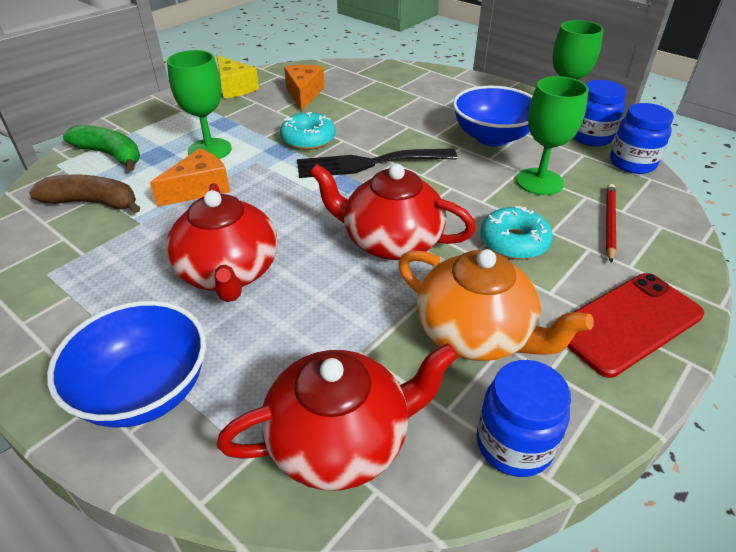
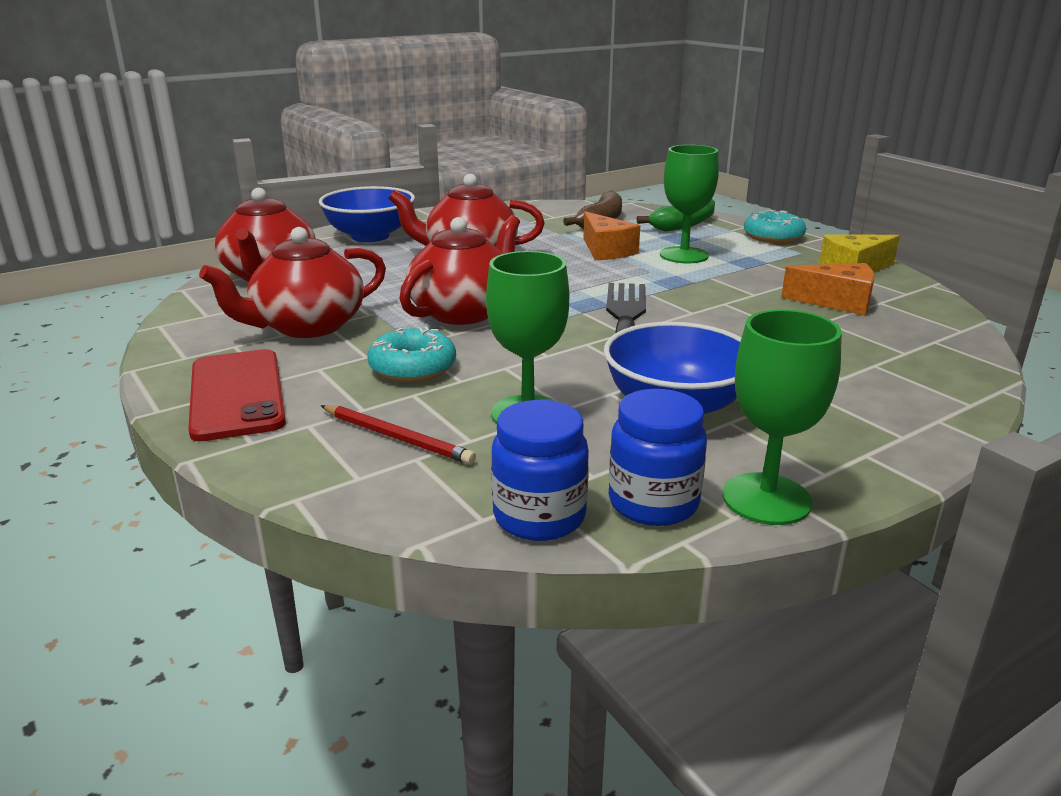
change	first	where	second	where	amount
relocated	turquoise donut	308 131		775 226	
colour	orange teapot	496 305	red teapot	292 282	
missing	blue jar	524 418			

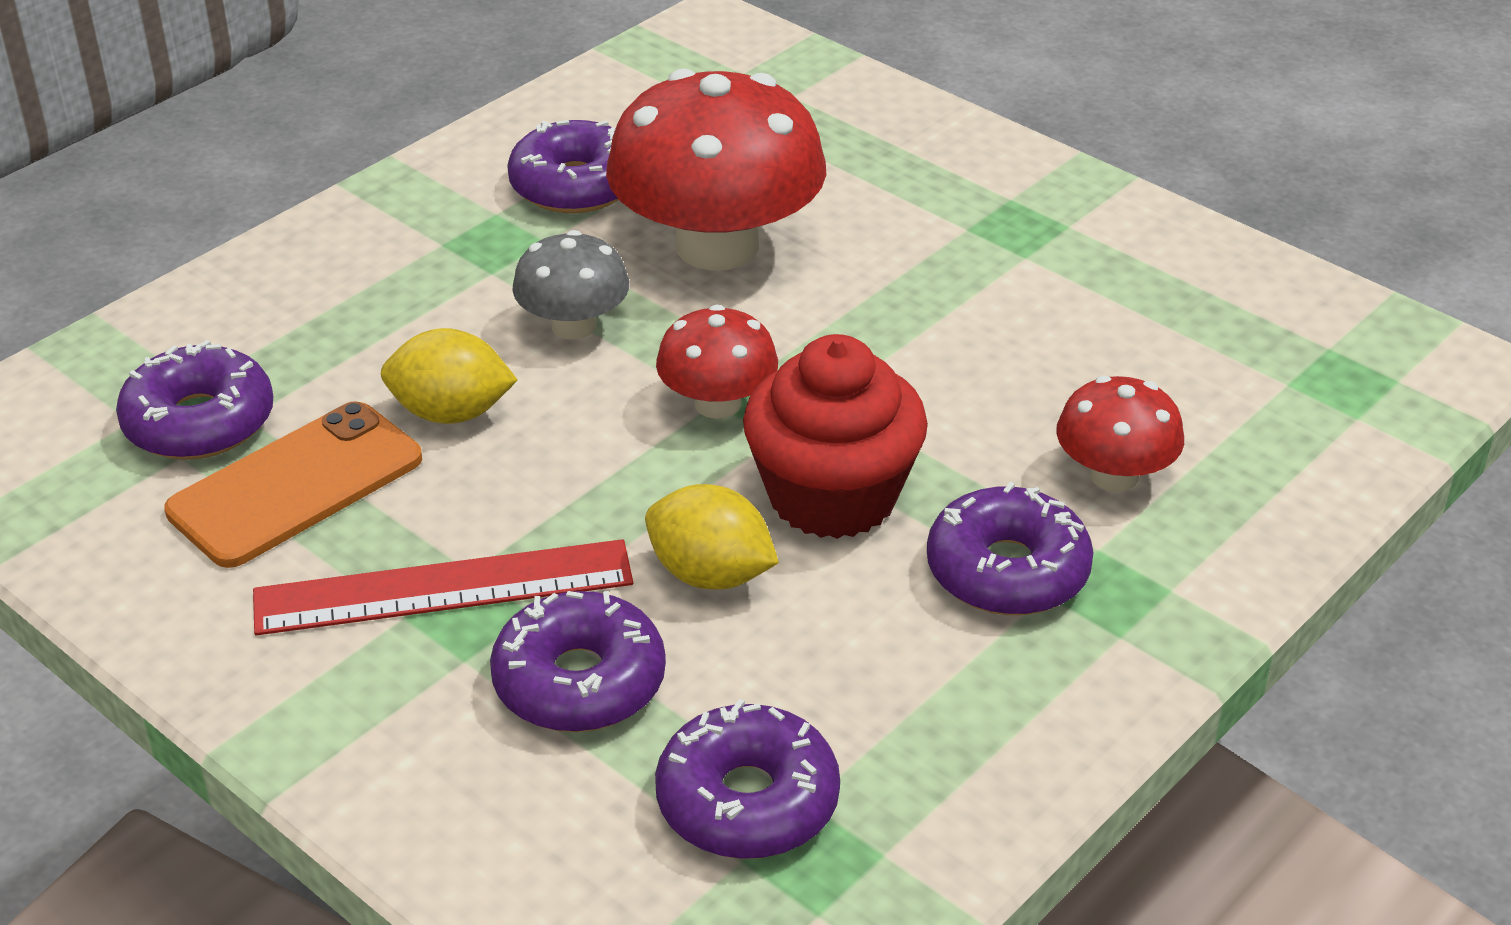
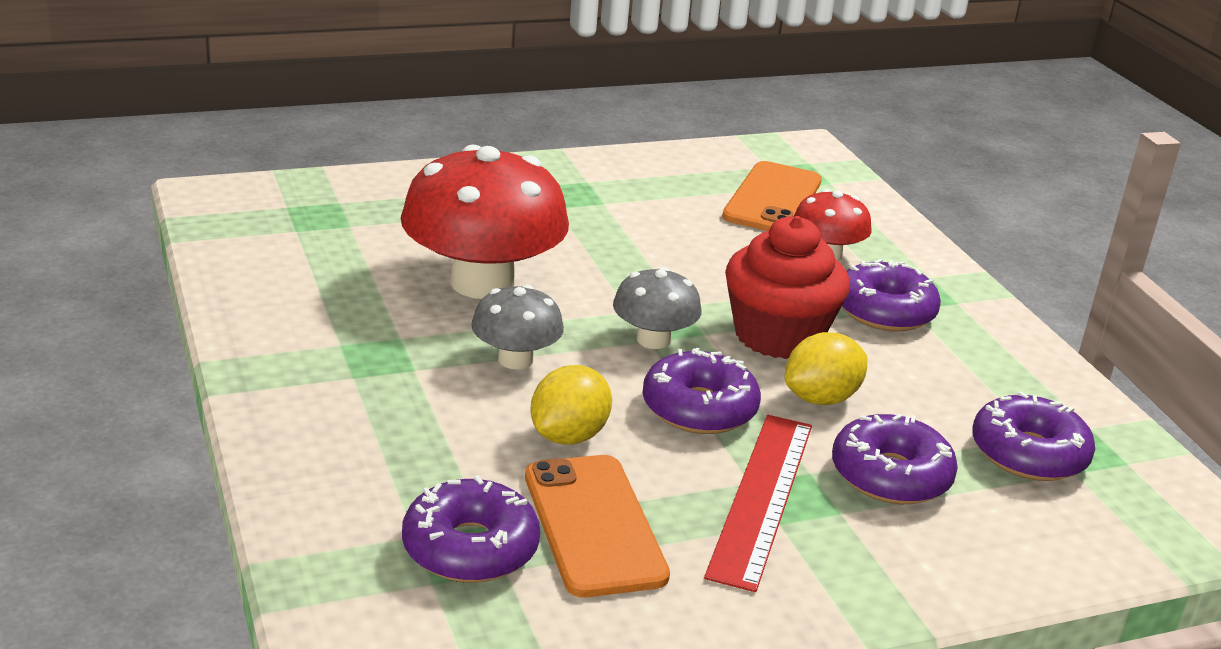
change	first	where	second	where	amount
relocated	purple donut	563 166		702 390	
colour	red mushroom	717 362	grey mushroom	657 308	
appeared			orange phone	772 196	

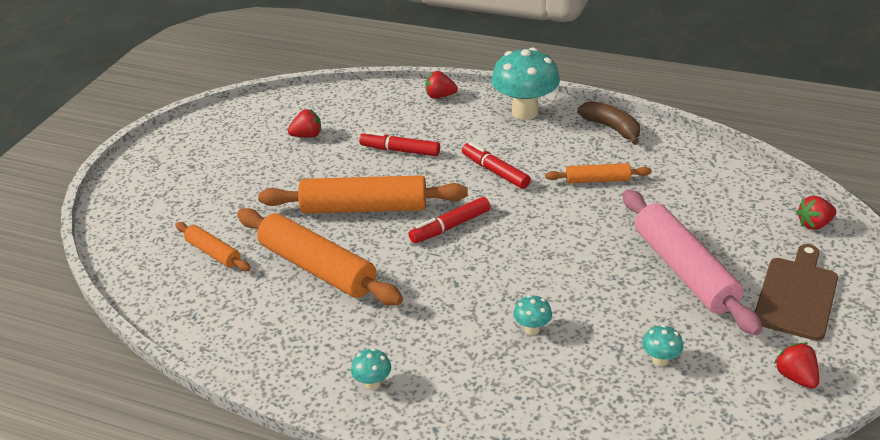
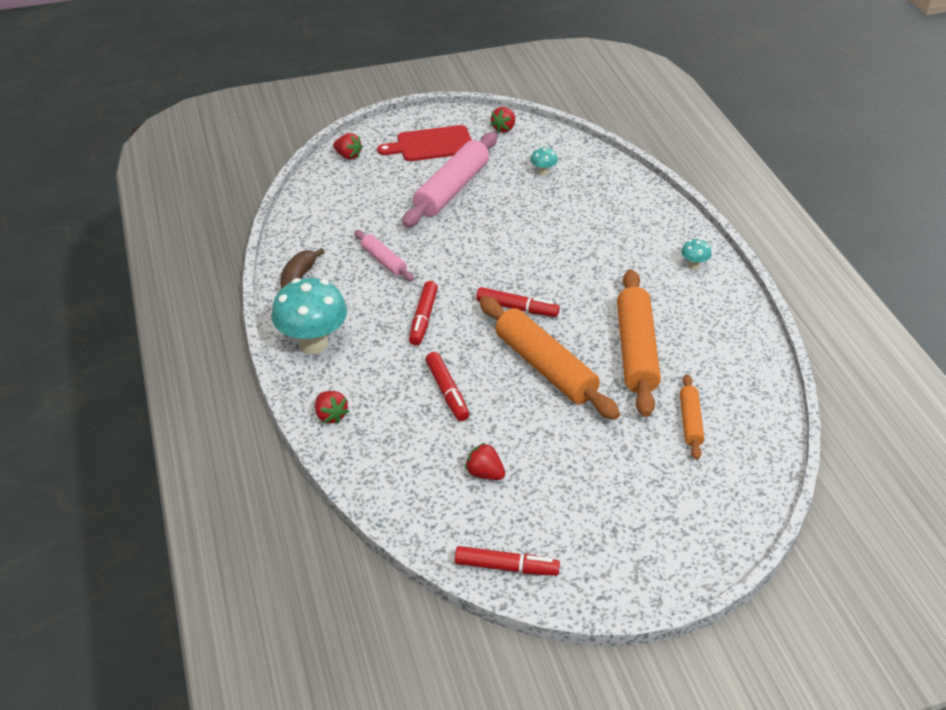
change	first	where	second	where	amount
colour	orange rolling pin	598 173	pink rolling pin	384 255	
colour	brown cutting board	796 292	red cutting board	424 143	
missing	turquoise mushroom	532 315			
appeared			red marker	507 561	

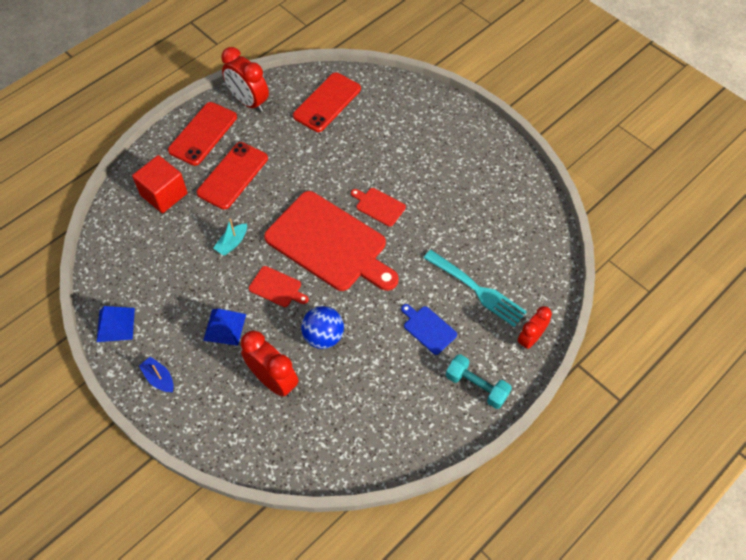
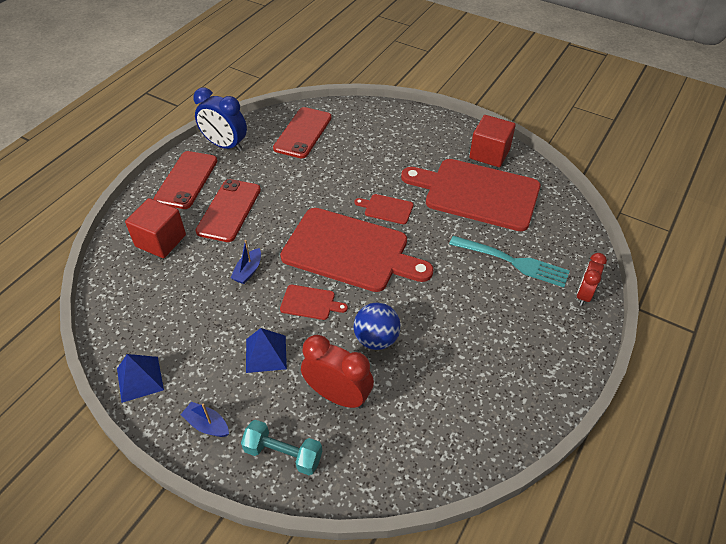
change	first	where	second	where	amount
colour	red clock	245 79	blue clock	220 119	
colour	turquoise boat	230 236	blue boat	245 262	
missing	blue cutting board	429 329			
relocated	turquoise dumbbell	479 381		281 447	
appeared			red cube	492 141	
appeared			red cutting board	470 195	

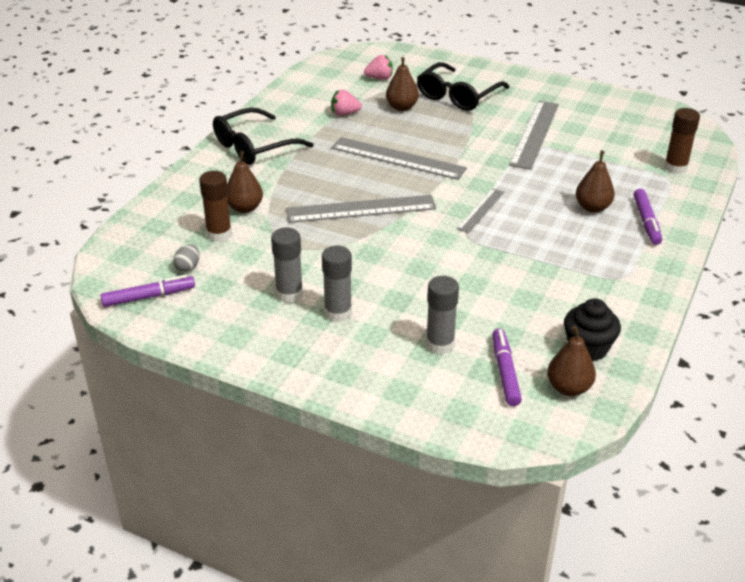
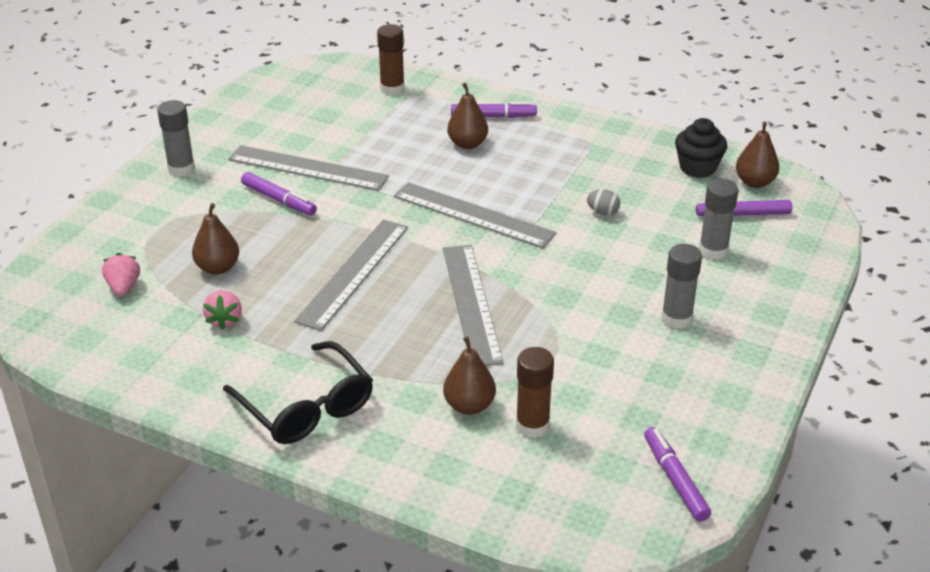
change	first	where	second	where	amount
missing	black glasses	463 86			
size	grey ruler	480 210		475 215	x1.81
relocated	grey glue stick	287 265		176 138	
relocated	grey egg	186 258		603 202	
appeared			purple marker	279 194	

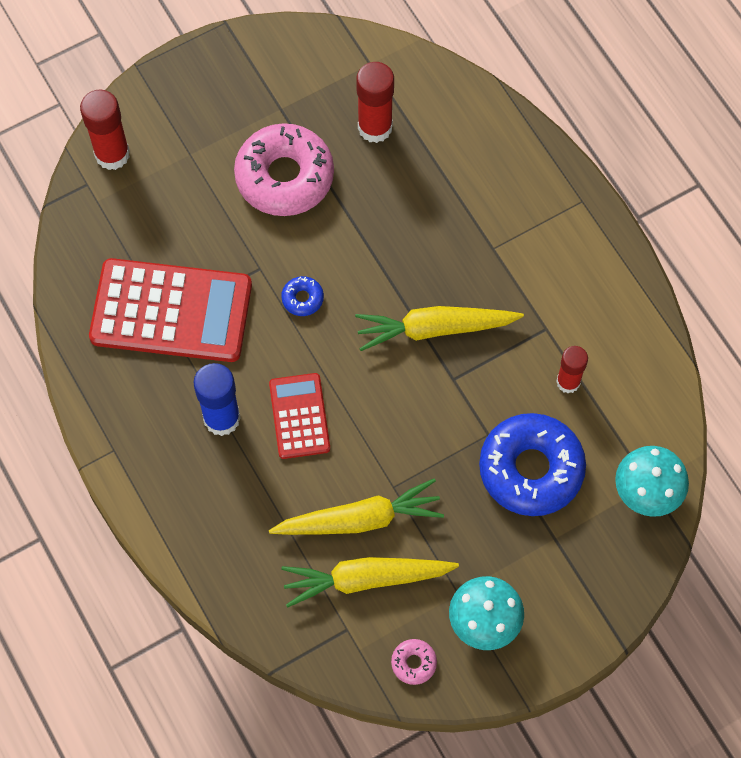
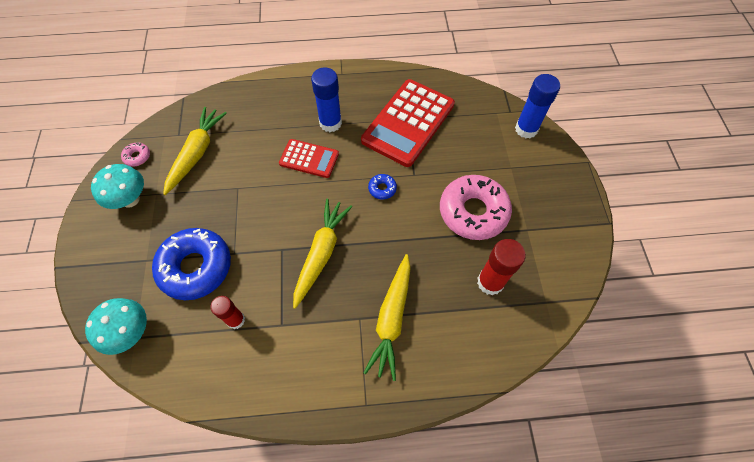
change	first	where	second	where	amount
colour	red glue stick	105 129	blue glue stick	537 106	
relocated	yellow carrot	356 506		387 317	

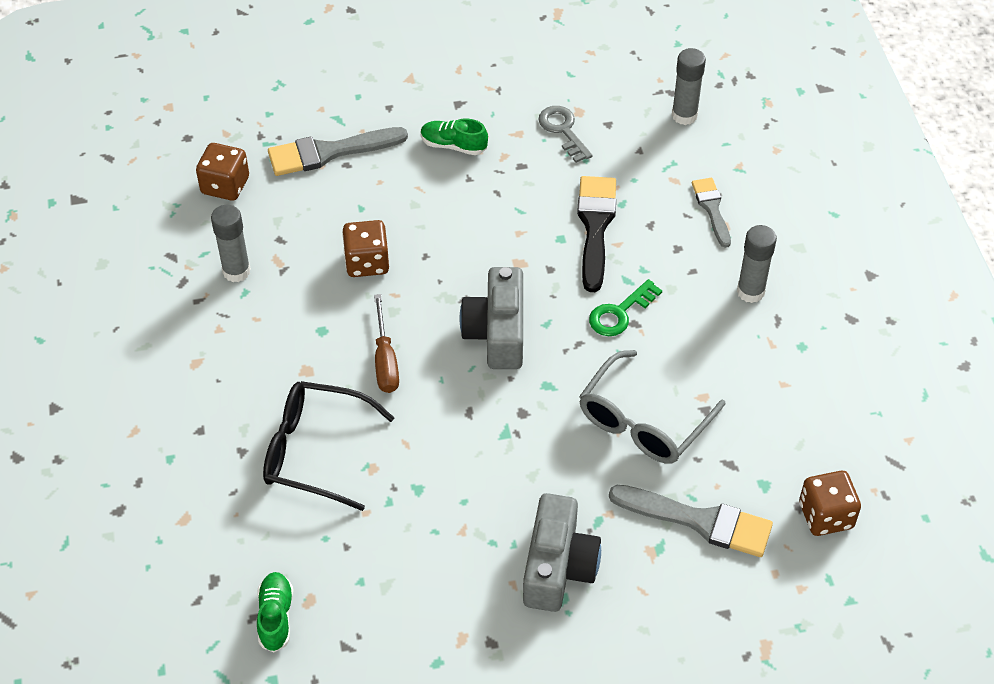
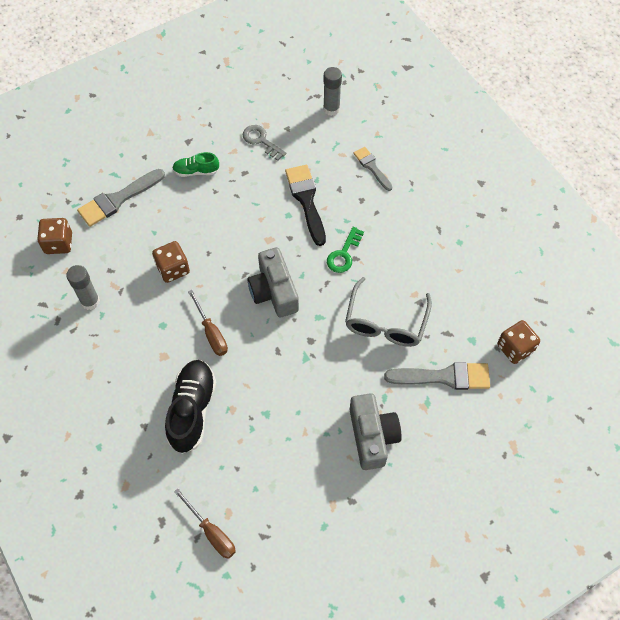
change	first	where	second	where	amount
missing	grey glue stick	757 264			
exchanged	black glasses	329 446	black shoe	190 407	
exchanged	green shoe	275 612	brown screwdriver	205 524	

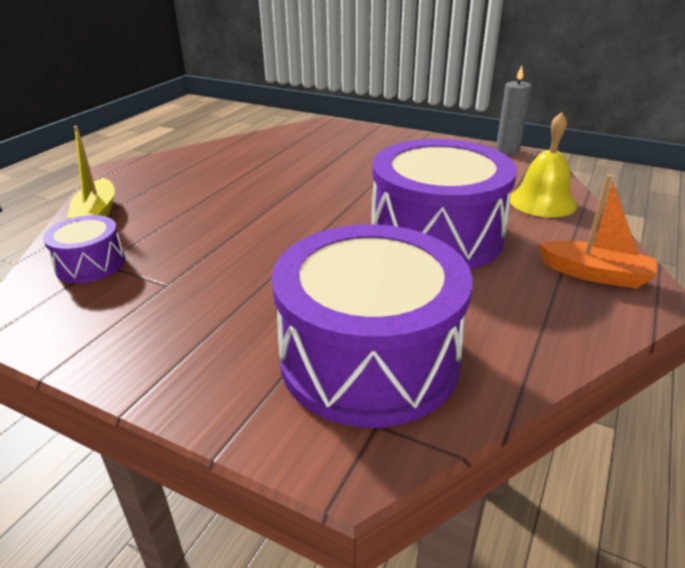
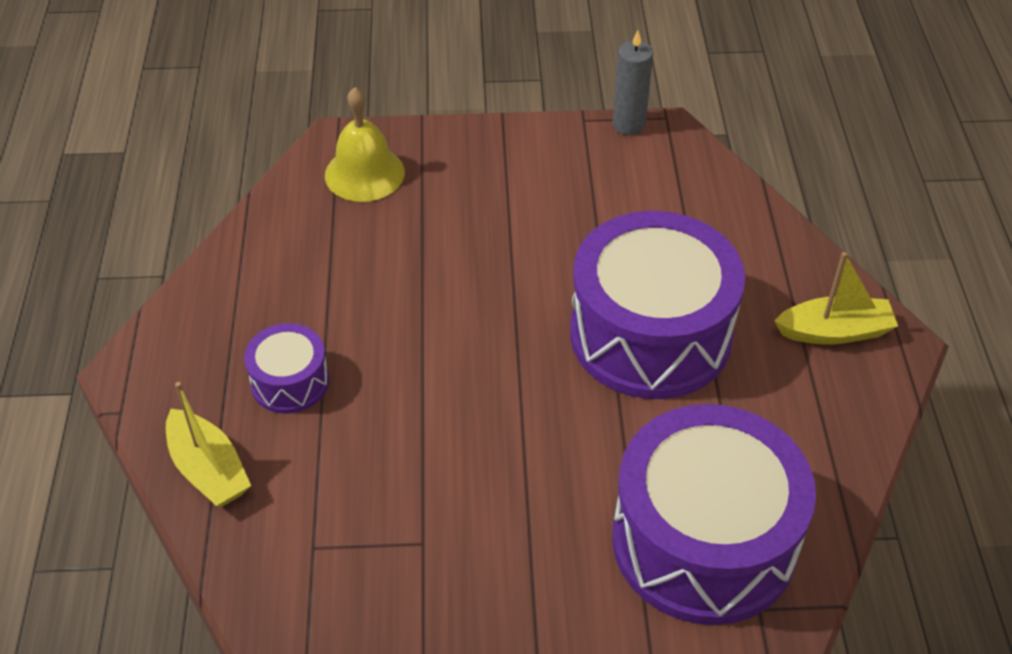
change	first	where	second	where	amount
relocated	yellow bell	543 164		365 144	
colour	orange boat	597 231	yellow boat	836 298	
relocated	purple drum	84 249		286 368	

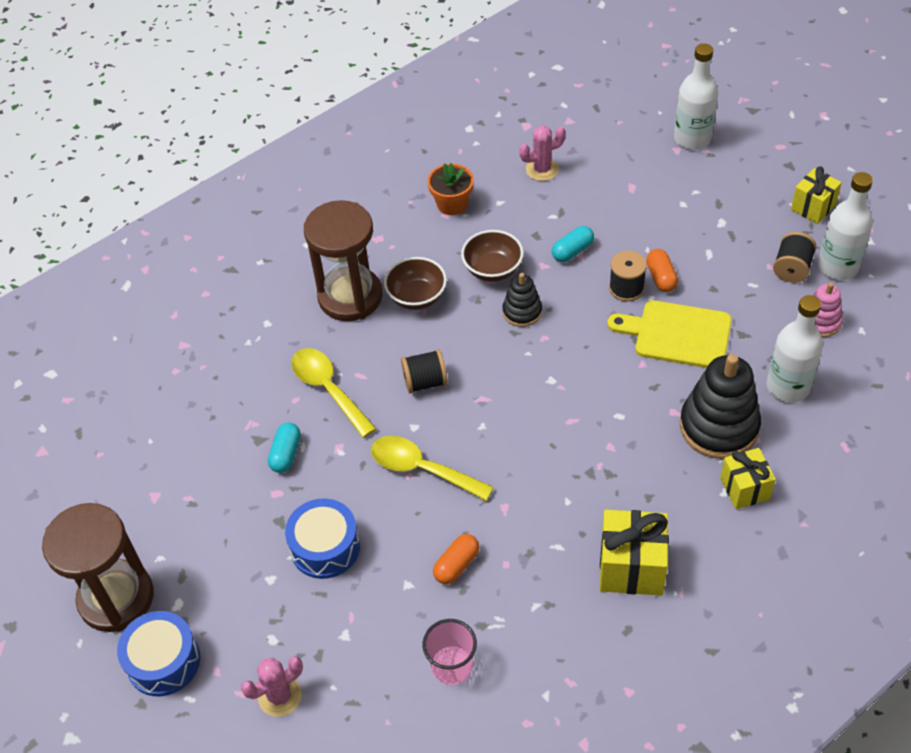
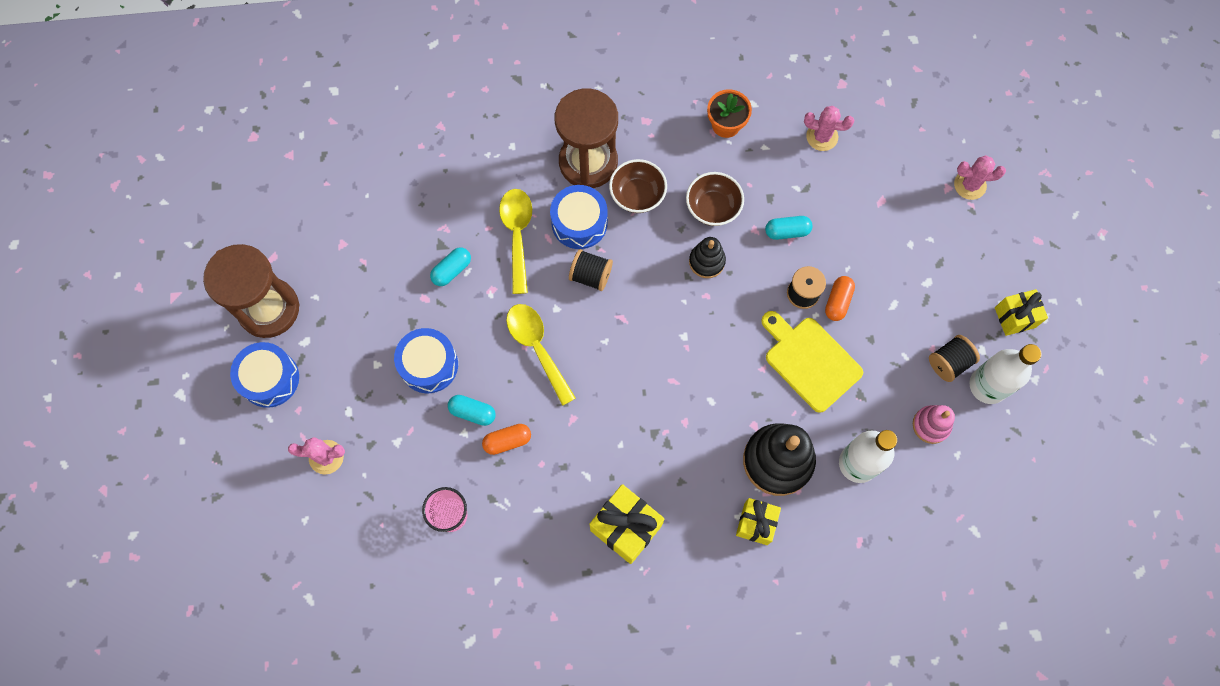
change	first	where	second	where	amount
exchanged	white bottle	696 96	pink cactus	980 177	
appeared			blue drum	579 217	
appeared			turquoise capsule	472 410	

